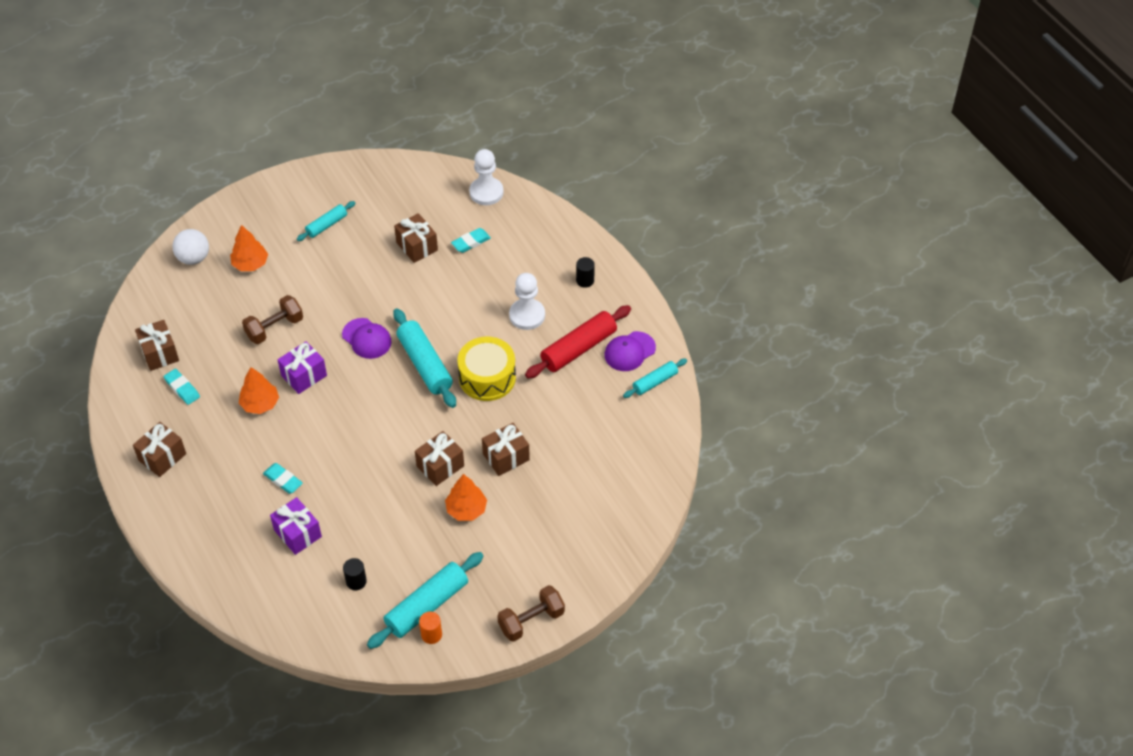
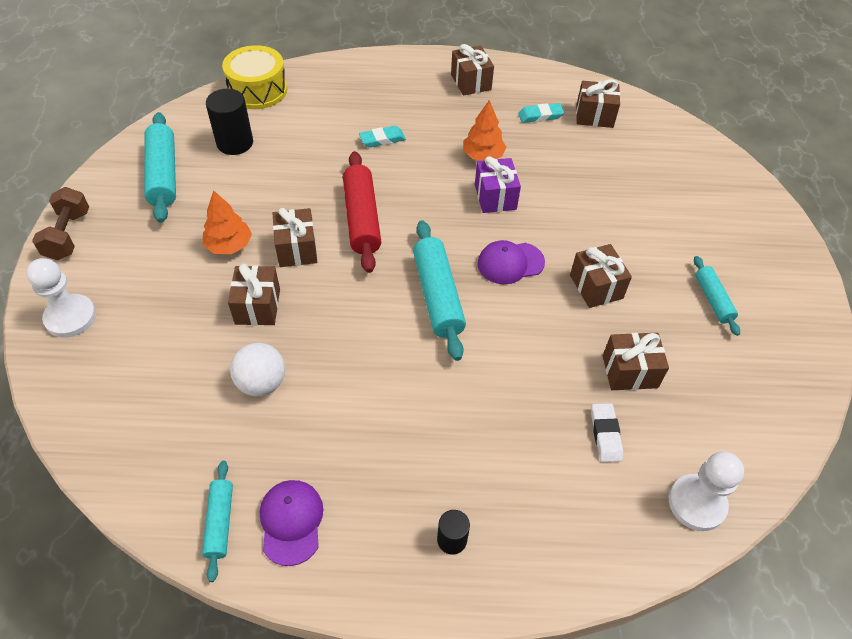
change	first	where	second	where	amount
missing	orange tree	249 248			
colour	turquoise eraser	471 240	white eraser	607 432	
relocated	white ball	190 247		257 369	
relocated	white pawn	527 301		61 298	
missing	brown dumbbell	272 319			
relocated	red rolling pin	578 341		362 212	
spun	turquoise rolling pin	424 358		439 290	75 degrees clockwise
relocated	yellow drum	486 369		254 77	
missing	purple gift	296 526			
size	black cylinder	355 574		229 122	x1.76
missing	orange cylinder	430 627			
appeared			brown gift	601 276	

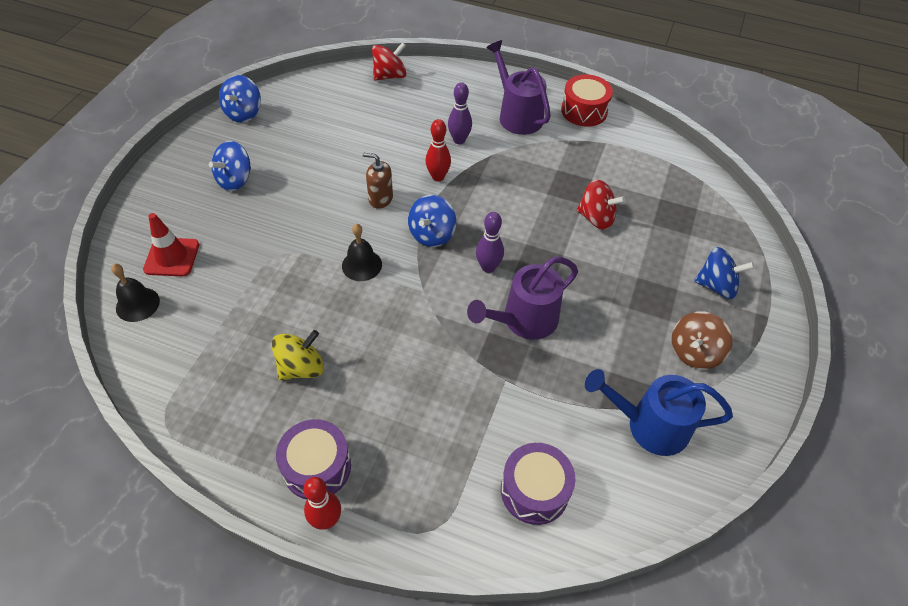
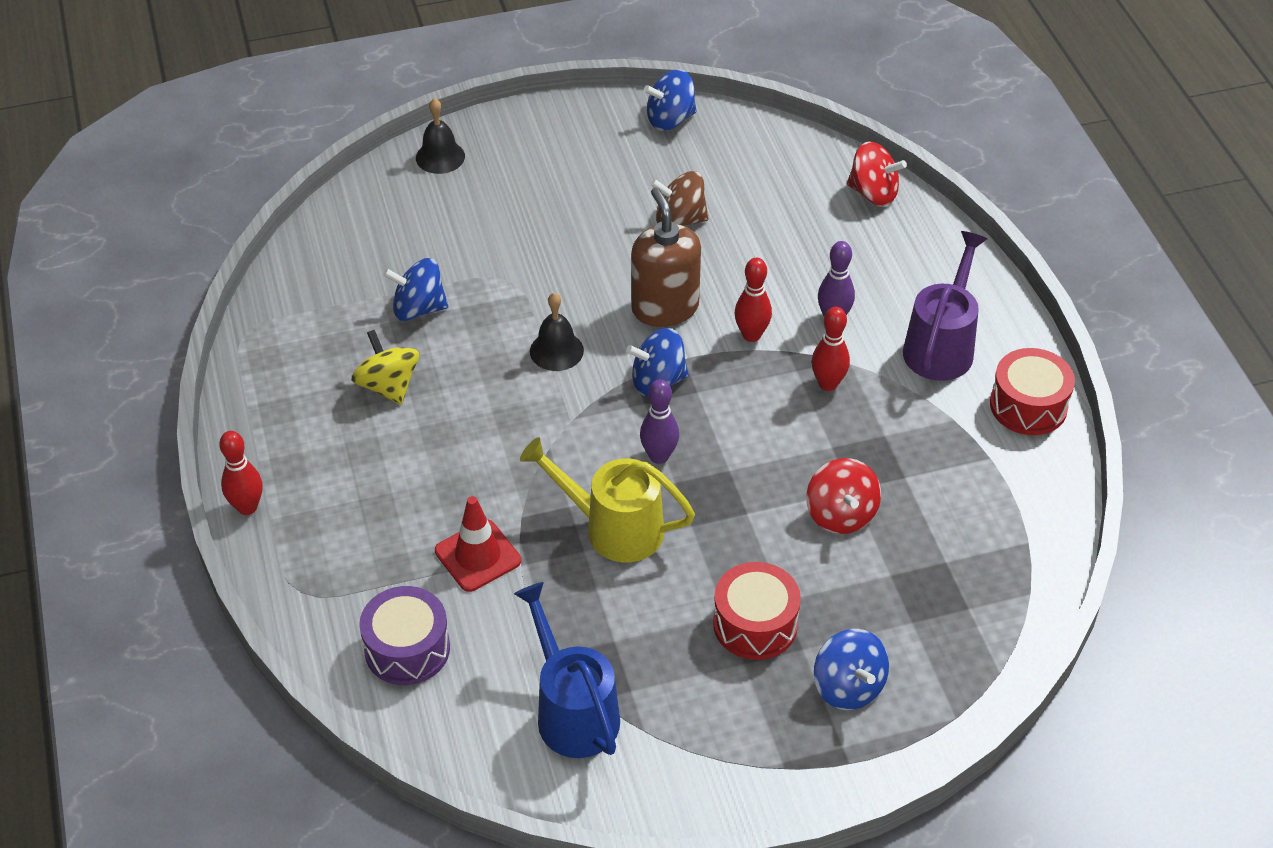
change	first	where	second	where	amount
relocated	blue spinning top	230 166		415 289	
size	brown soap dispenser	378 181		666 257	x1.66
relocated	red traffic cone	171 244		478 544	
colour	purple watering can	522 298	yellow watering can	607 499	
relocated	black bell	135 293		440 136	
relocated	brown spinning top	702 340		679 198	
spun	yellow spinning top	297 355		385 367	135 degrees counterclockwise
missing	purple drum	313 459			
appeared			red bowling pin	830 349	
appeared			red drum	757 611	

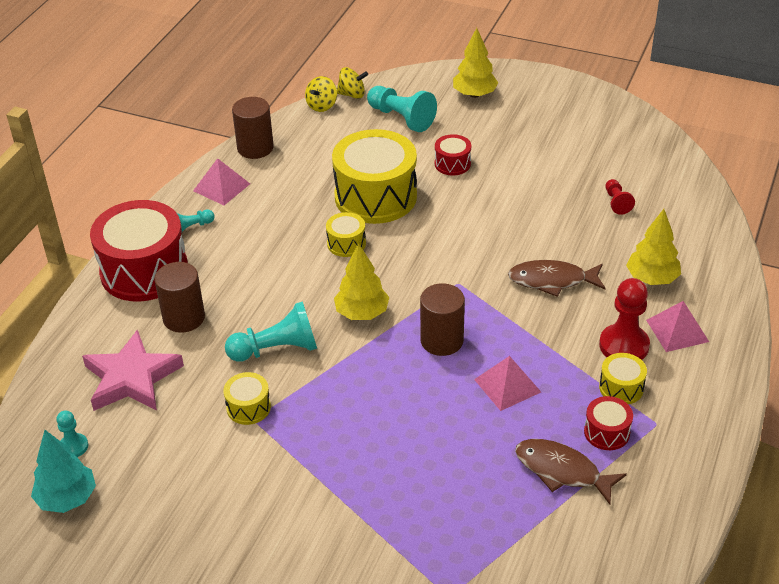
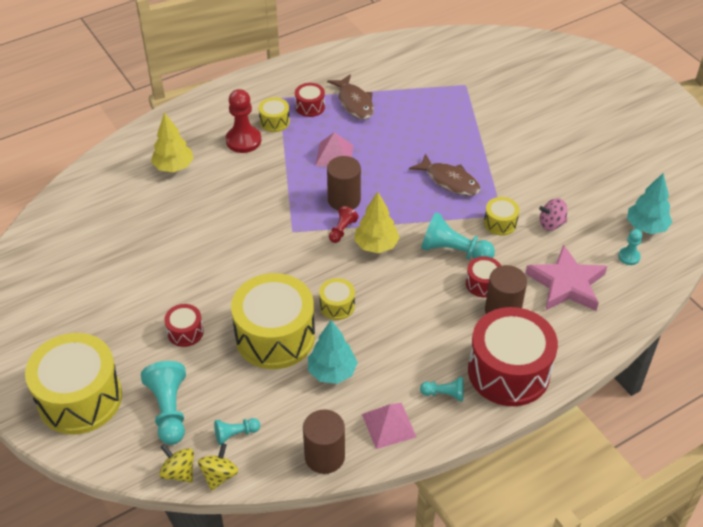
change	first	where	second	where	amount
exchanged	yellow tree	475 63	yellow drum	73 384	
spun	yellow spinning top	321 94		218 467	45 degrees counterclockwise
relocated	red pawn	620 197		344 224	
relocated	brown fish	557 278		445 174	
missing	pink pyramid	677 326			
appeared			pink spinning top	553 214	
appeared			red drum	483 276	
appeared			turquoise tree	333 352	
appeared			turquoise pawn	237 431	

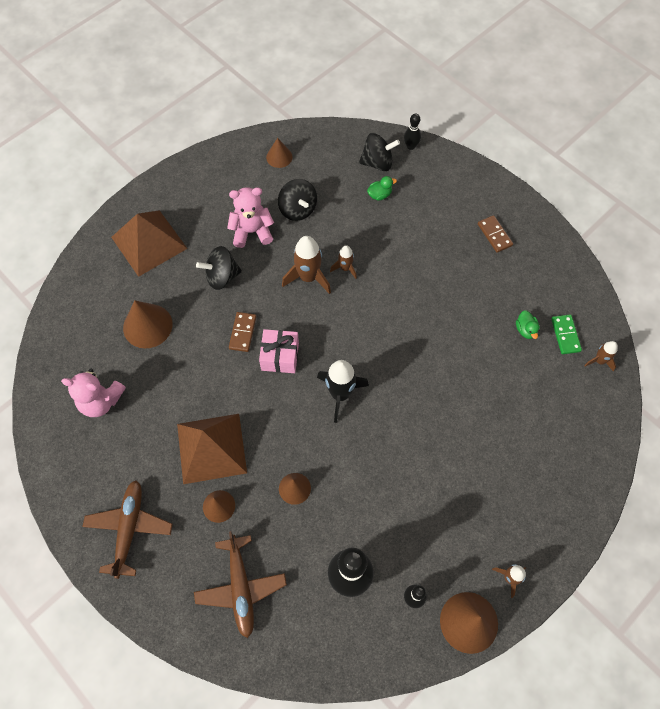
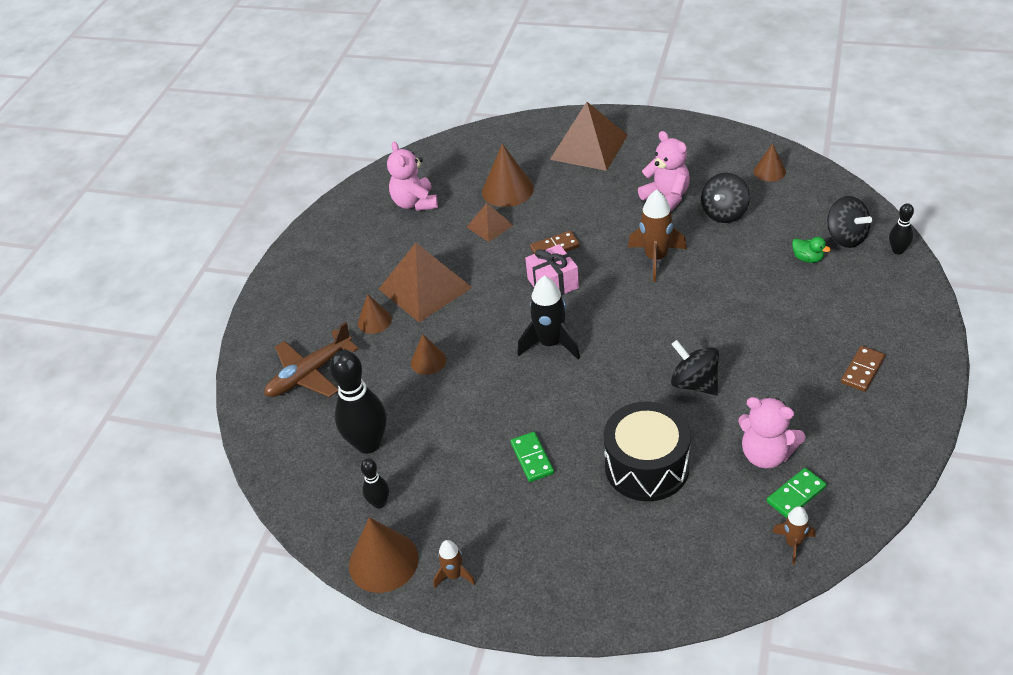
change	first	where	second	where	amount
missing	brown rocket	343 262			
relocated	black spinning top	219 268		695 367	
exchanged	green duck	528 324	pink teddy bear	771 432	
missing	brown plane	127 529			
appeared			brown pyramid	490 222	
appeared			black drum	647 451	
appeared			green domino	532 457	

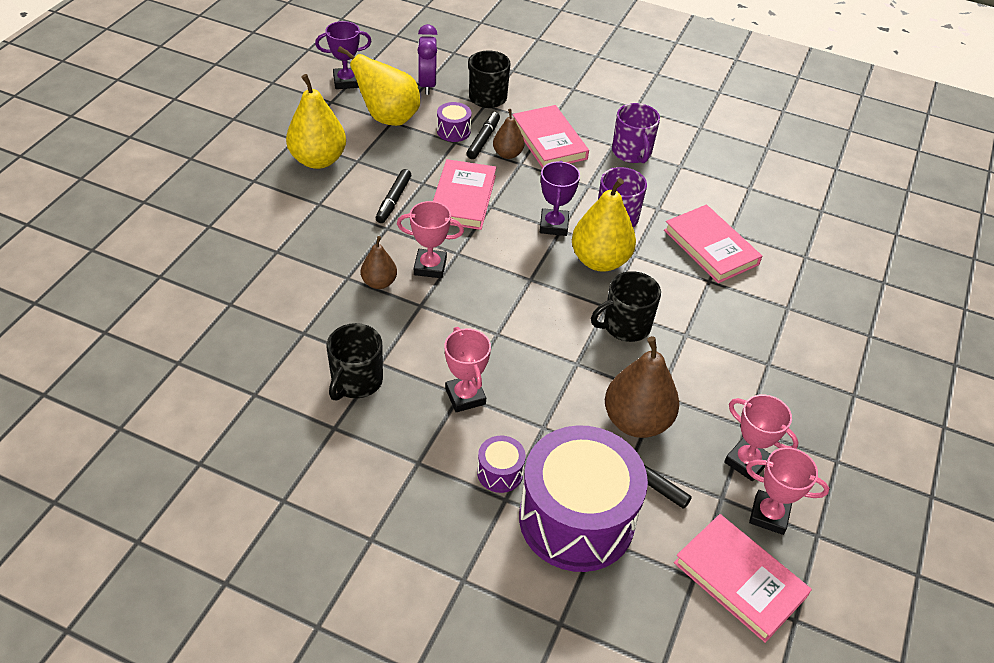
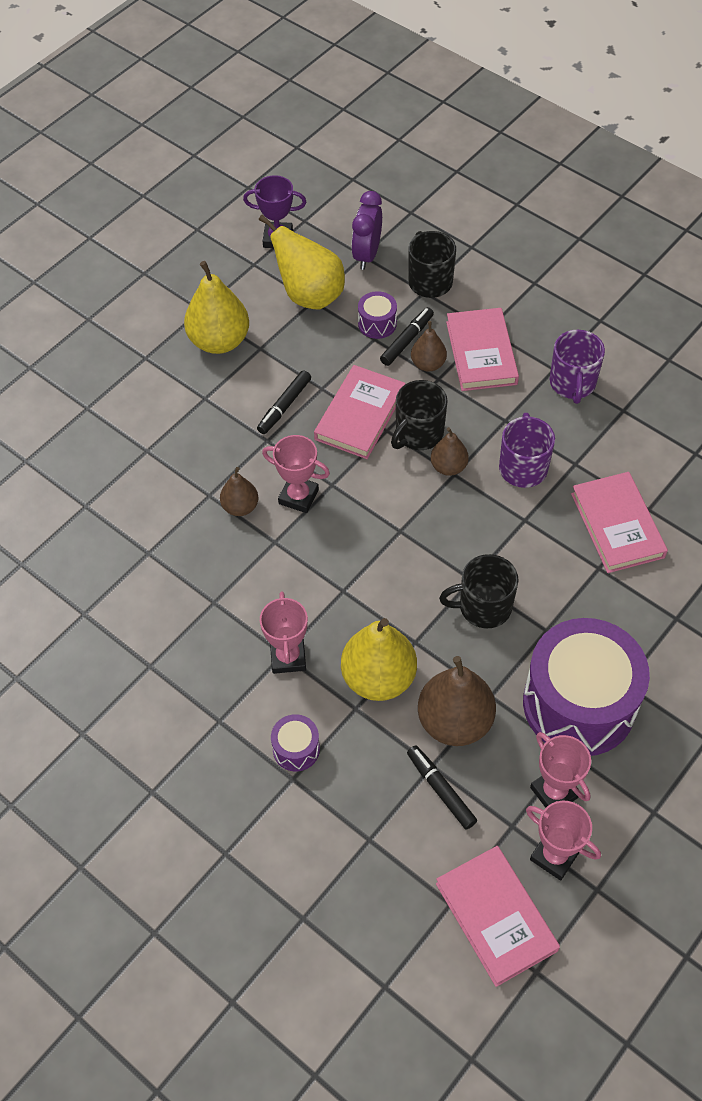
change	first	where	second	where	amount
exchanged	purple trophy	560 198	brown pear	450 451	
relocated	yellow pear	604 225		379 659	
relocated	black mug	354 362		419 415	
relocated	purple drum	583 498		586 687	

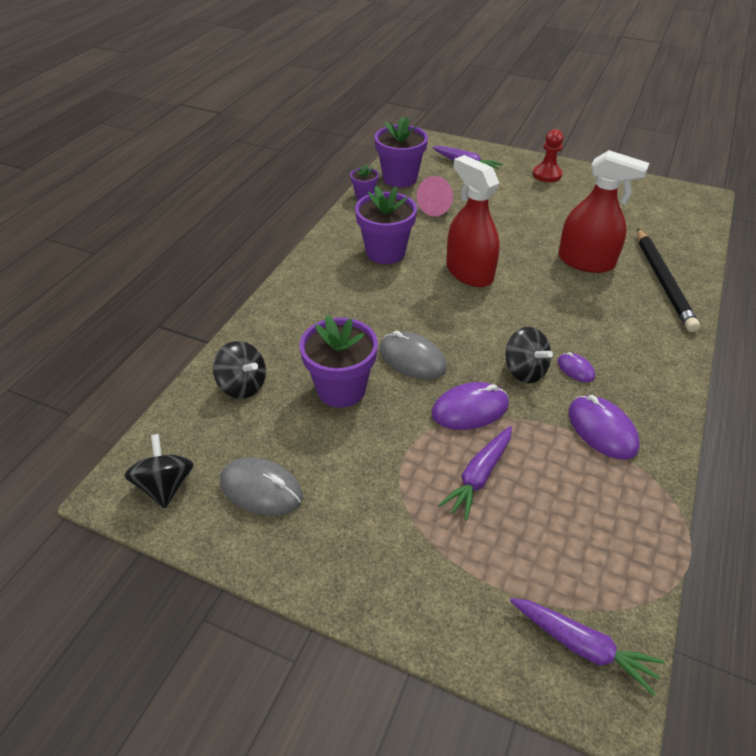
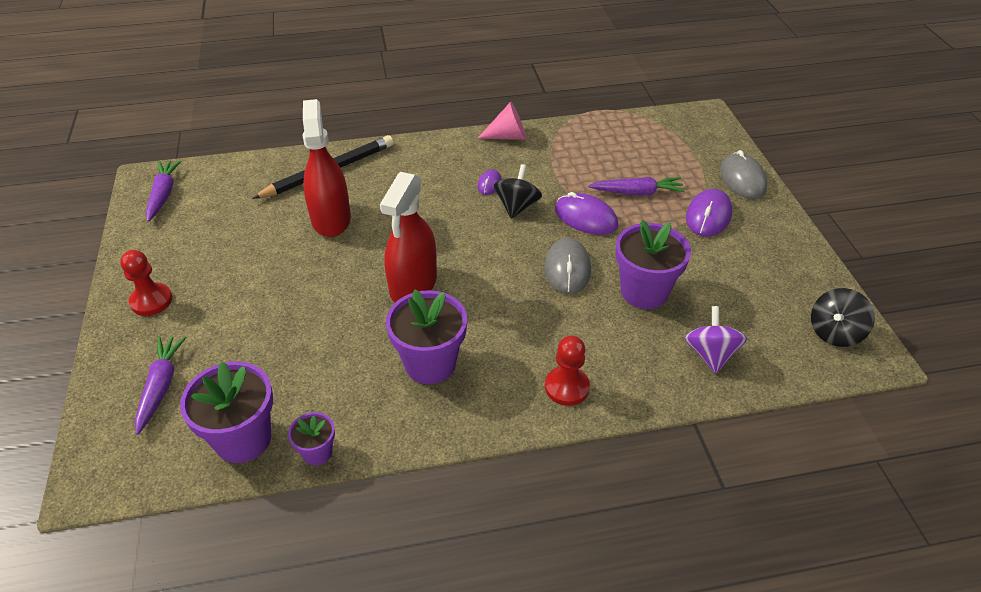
change	first	where	second	where	amount
relocated	pink cone	435 196		501 121	
colour	black spinning top	239 370	purple spinning top	716 340	
relocated	purple mouse	604 427		709 213	
relocated	grey mouse	261 487		743 174	
relocated	purple carrot	587 647		163 191	
appeared			red pawn	567 371	

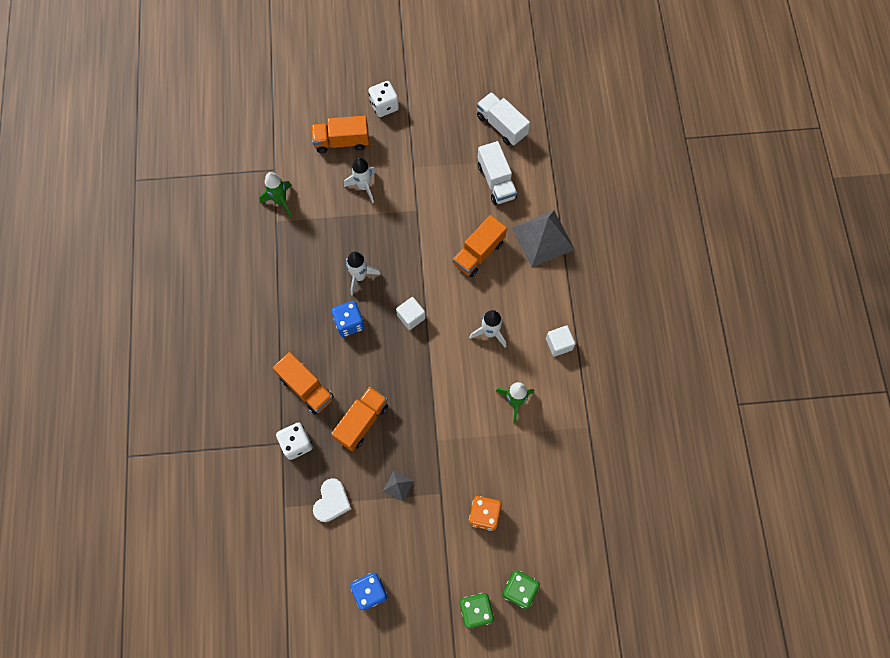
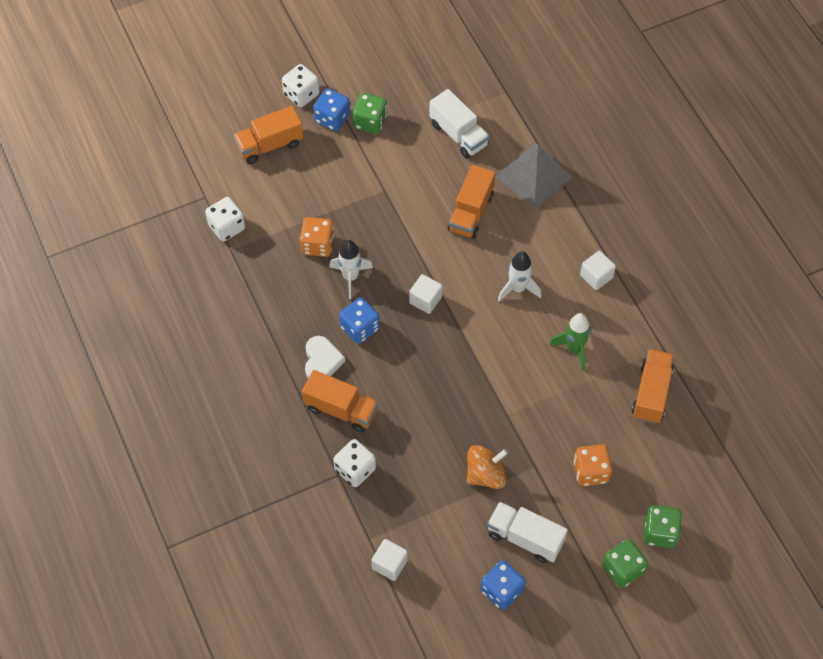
change	first	where	second	where	amount
relocated	white truck	503 118		527 532	
missing	white rocket	360 180			
exchanged	green rocket	275 194	white dice	225 219	
relocated	orange truck	359 419		653 386	
exchanged	grey pyramid	398 486	orange spinning top	487 467	
relocated	white heart	332 500		325 357	
appeared			blue dice	331 109	
appeared			green dice	370 113	
appeared			orange dice	317 237	
appeared			white cube	389 560	

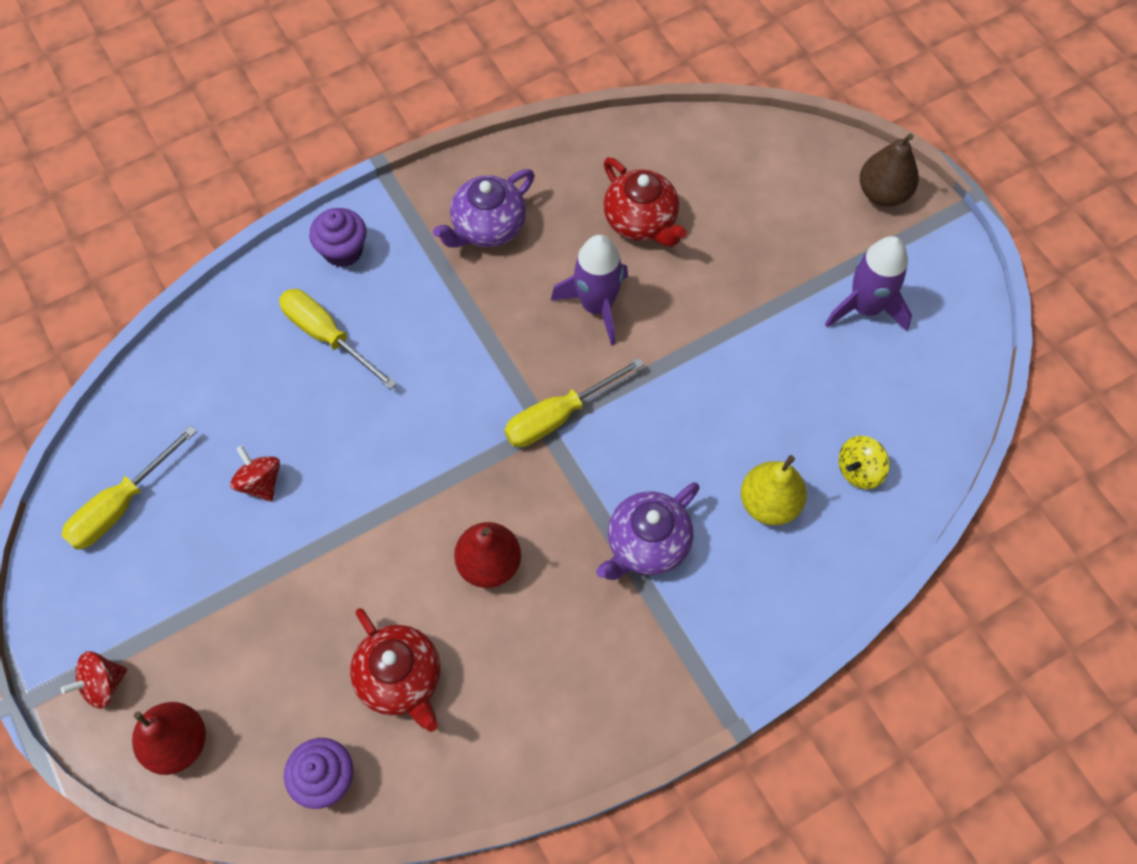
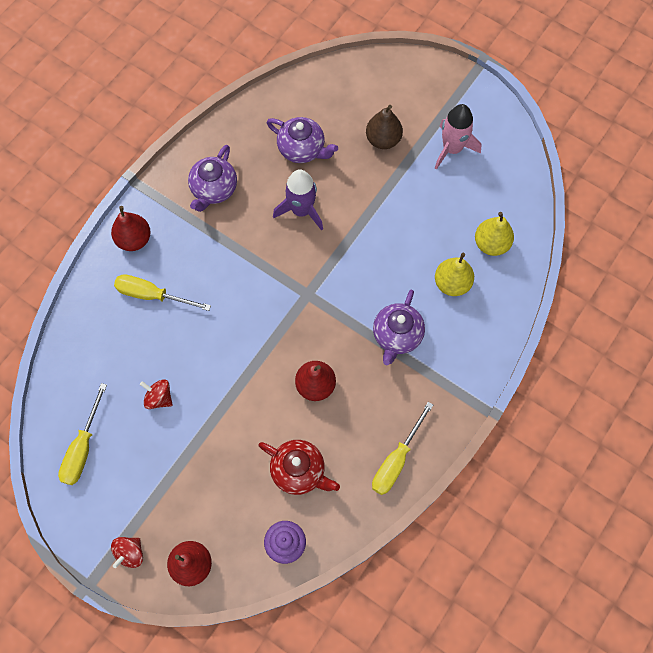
change	first	where	second	where	amount
relocated	brown pear	889 170		384 127	
colour	red teapot	645 202	purple teapot	302 140	
exchanged	purple cupcake	338 237	red pear	131 228	
colour	purple rocket	868 283	pink rocket	458 137	
relocated	yellow screwdriver	574 402		402 448	
exchanged	yellow spinning top	864 462	yellow pear	494 234	

